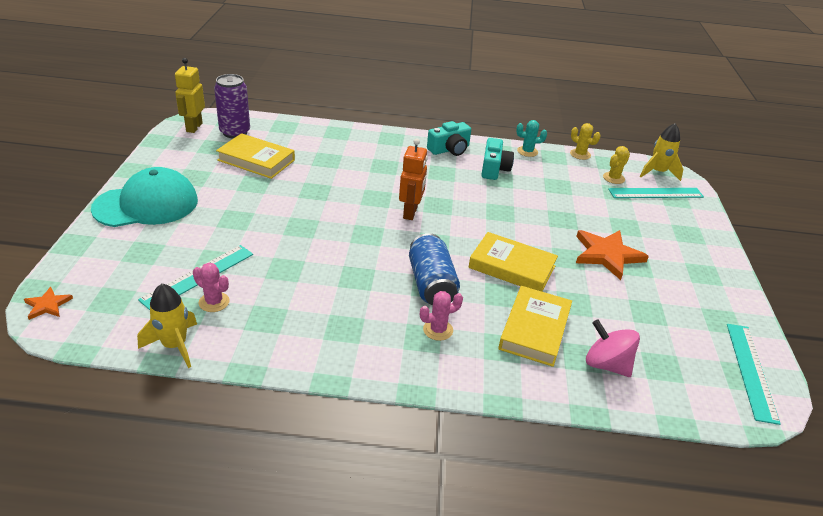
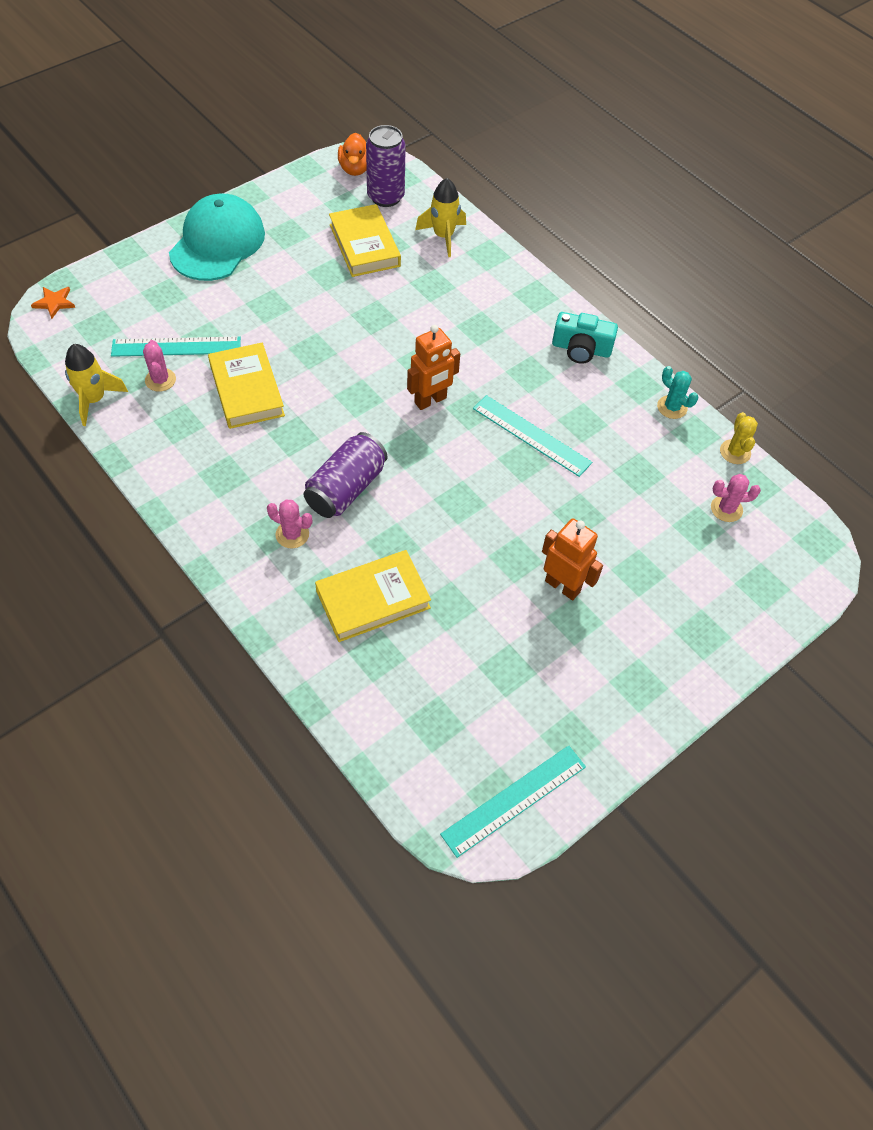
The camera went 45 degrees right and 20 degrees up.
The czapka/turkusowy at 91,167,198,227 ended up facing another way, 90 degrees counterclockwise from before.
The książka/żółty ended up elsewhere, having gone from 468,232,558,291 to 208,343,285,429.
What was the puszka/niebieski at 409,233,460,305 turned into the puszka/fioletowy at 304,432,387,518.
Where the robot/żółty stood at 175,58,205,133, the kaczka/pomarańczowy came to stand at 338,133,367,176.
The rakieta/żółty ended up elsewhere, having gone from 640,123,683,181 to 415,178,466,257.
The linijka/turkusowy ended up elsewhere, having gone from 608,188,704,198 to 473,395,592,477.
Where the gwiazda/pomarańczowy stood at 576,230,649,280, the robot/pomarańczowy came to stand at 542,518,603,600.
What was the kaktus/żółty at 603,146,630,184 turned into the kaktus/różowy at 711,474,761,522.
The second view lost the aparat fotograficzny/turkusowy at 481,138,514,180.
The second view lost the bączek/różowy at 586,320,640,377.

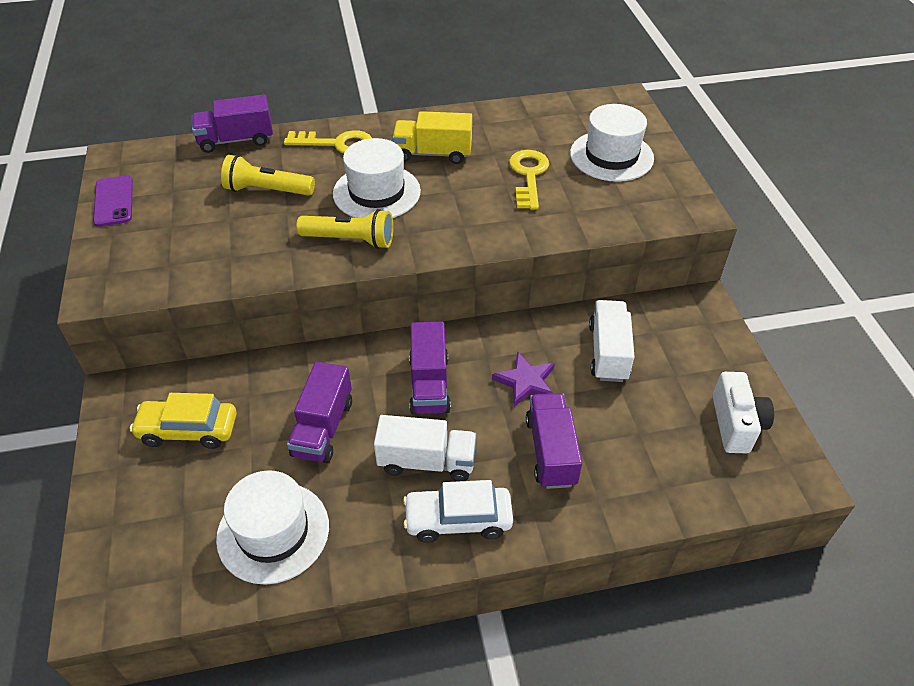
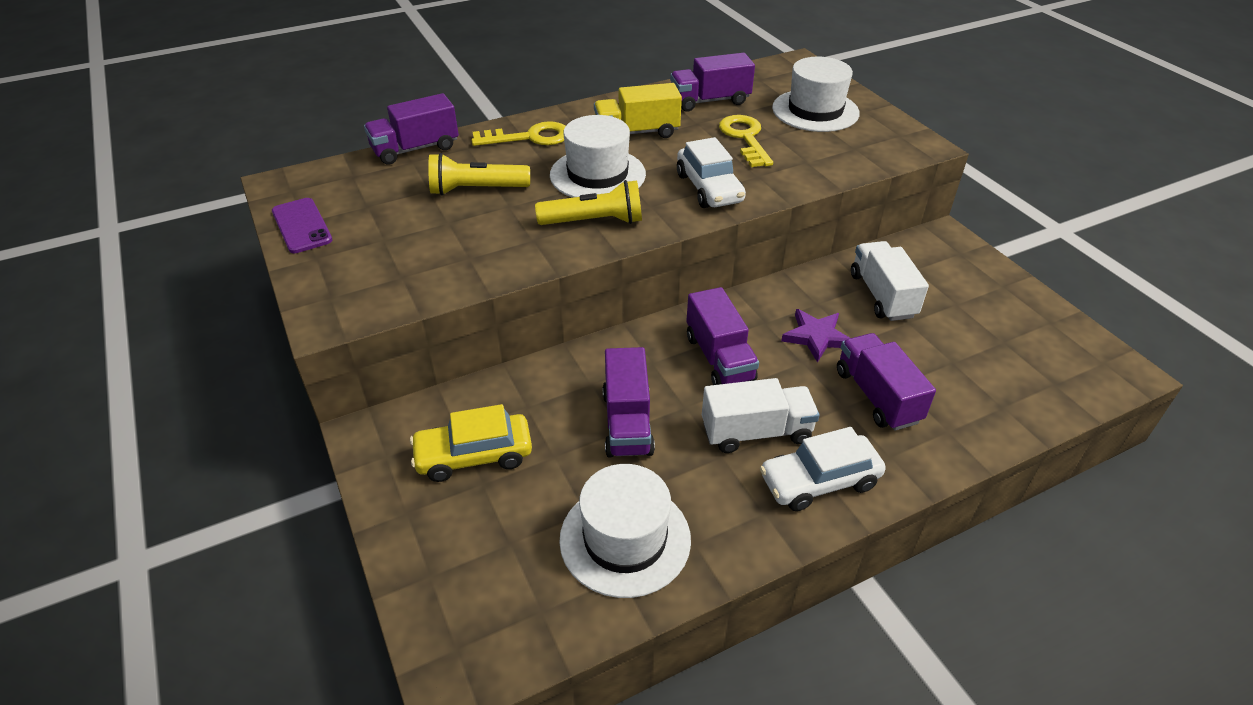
The camera went 15 degrees left and 5 degrees down.
The second view gained the ciężarówka/fioletowy at 670,53,755,112.
The second view gained the samochód/biały at 677,137,746,208.
The second view lost the aparat fotograficzny/biały at 713,372,774,453.

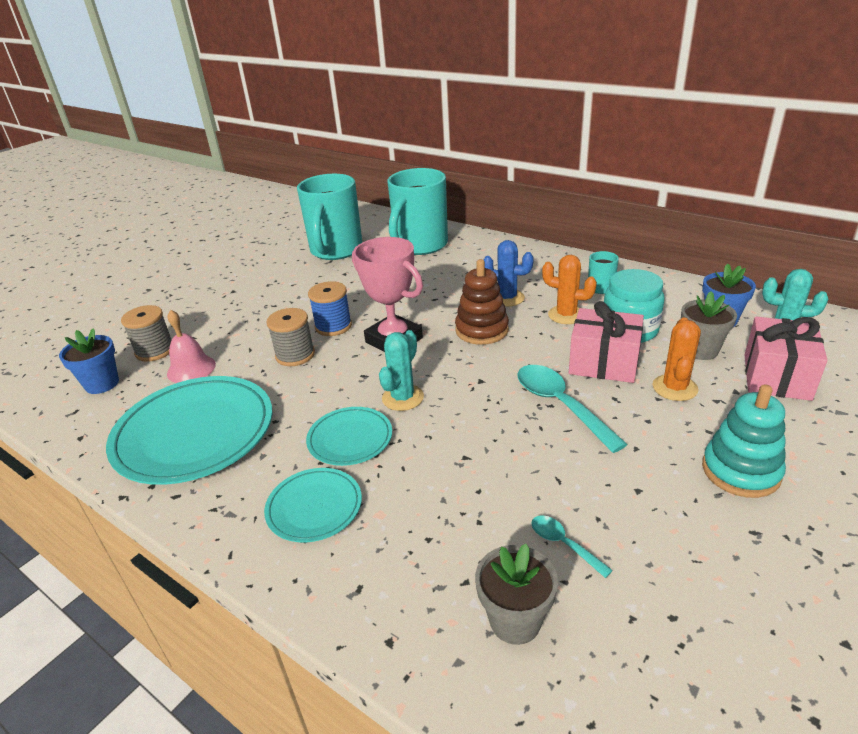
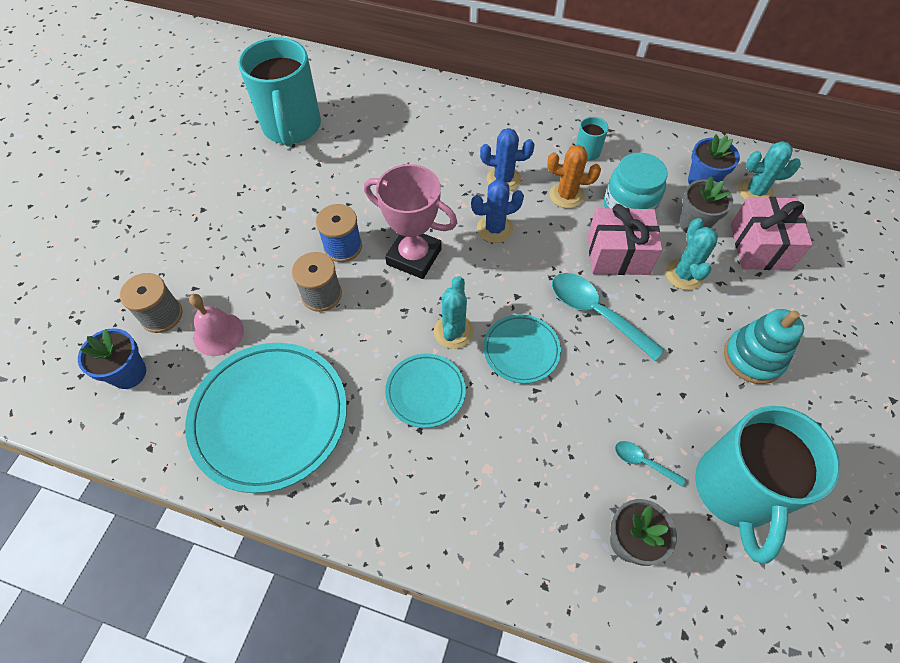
The camera went 20 degrees left and 25 degrees up.
Where the zabawka nakładanka/brązowy stood at 455,259,509,345, the kaktus/niebieski came to stand at 471,179,524,243.
The talerz/turkusowy ended up elsewhere, having gone from 264,468,362,543 to 483,314,561,383.
What was the kaktus/pomarańczowy at 652,318,701,401 turned into the kaktus/turkusowy at 665,218,718,290.
The kubek/turkusowy ended up elsewhere, having gone from 387,168,448,255 to 695,406,840,564.

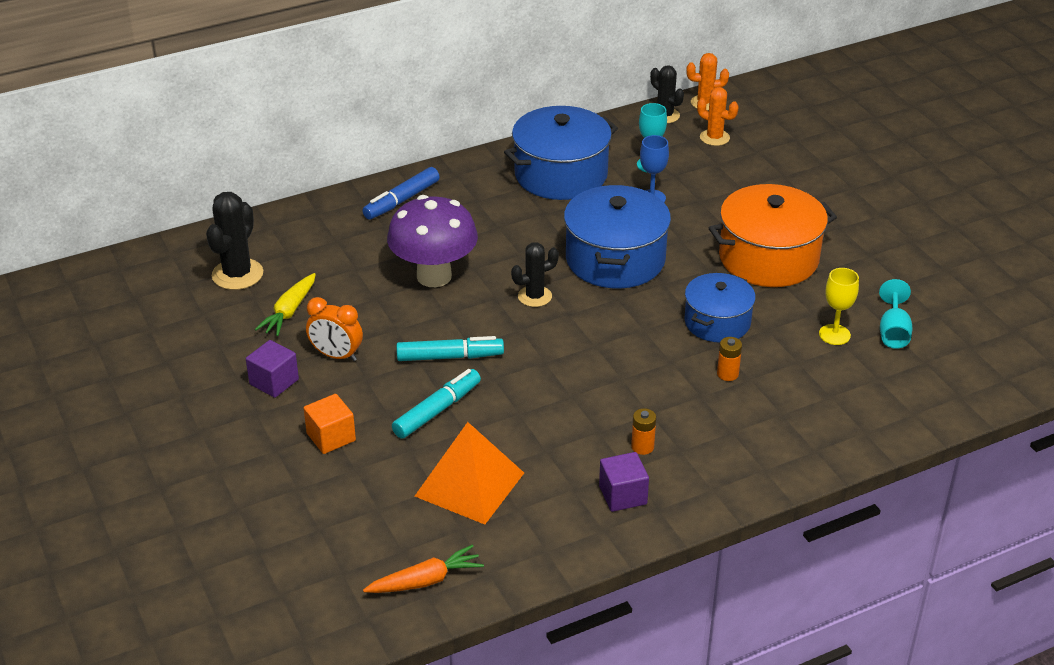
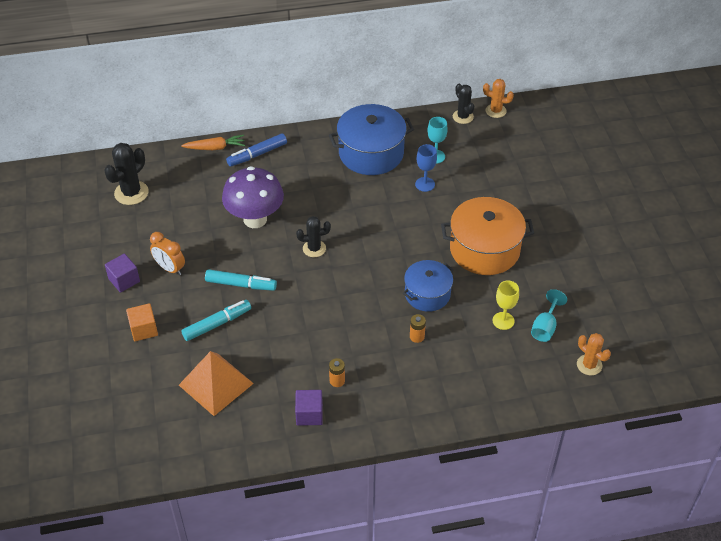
The camera went 15 degrees right and 10 degrees up.
The marchewka/pomarańczowy ended up elsewhere, having gone from 363,544,484,593 to 181,135,245,150.
The kaktus/pomarańczowy ended up elsewhere, having gone from 697,87,738,146 to 577,333,611,375.
The second view lost the marchewka/żółty at 255,273,316,336.
The second view lost the garnek/niebieski at 564,185,671,289.

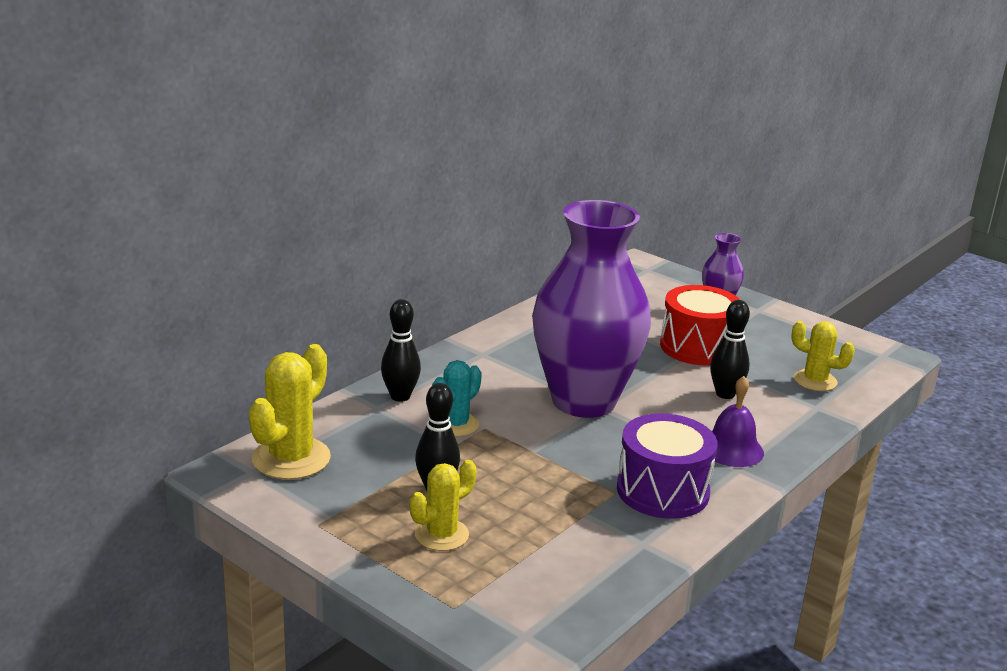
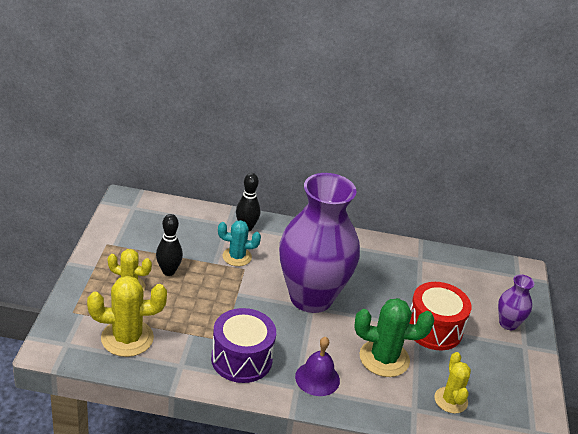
The camera went 55 degrees right and 10 degrees up.
The kaktus/żółty ended up elsewhere, having gone from 249,344,331,480 to 87,276,167,357.
Where the kręgiel/czarny stood at 710,300,750,399, the kaktus/zielony came to stand at 354,298,434,377.

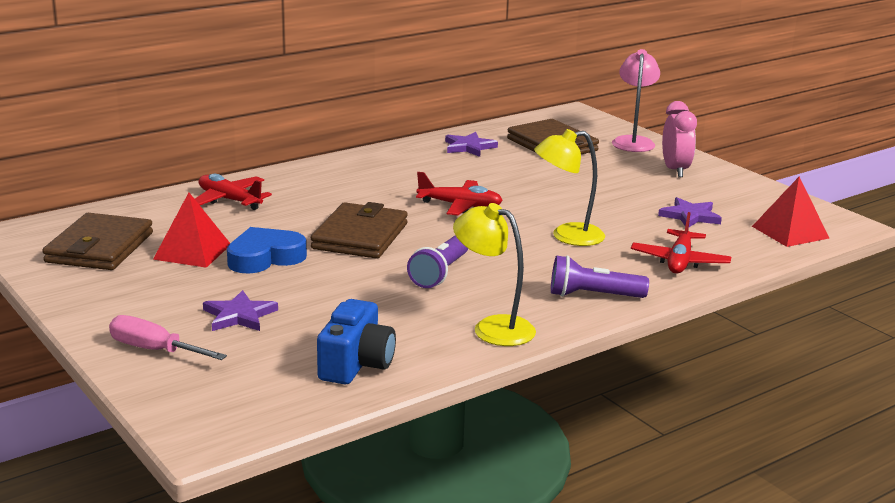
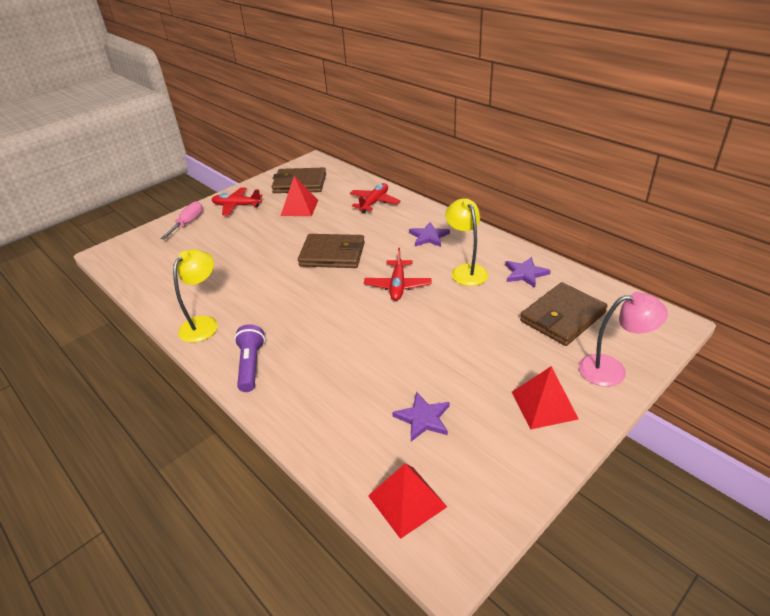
The camera went 85 degrees right and 15 degrees up.
The samolot/czerwony ended up elsewhere, having gone from 631,212,731,274 to 212,188,263,216.
The gwiazda/fioletowy ended up elsewhere, having gone from 203,290,278,331 to 409,222,450,247.
The lampka/żółty ended up elsewhere, having gone from 534,129,605,246 to 445,198,488,286.
Where the budzik/różowy stood at 662,101,697,177, the piramida/czerwony came to stand at 512,366,579,429.
The second view lost the serce/niebieski at 227,227,307,274.
The second view lost the aparat fotograficzny/niebieski at 317,299,396,384.
The second view lost the latarka/fioletowy at 407,235,468,288.

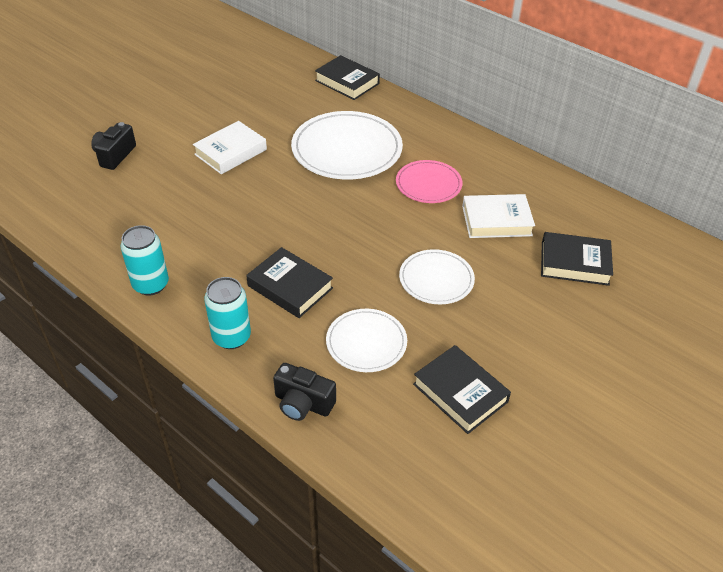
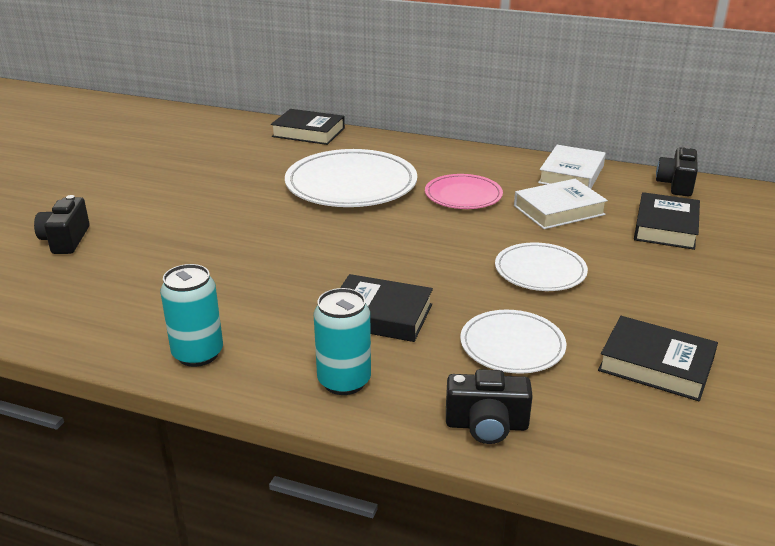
The camera went 20 degrees left and 15 degrees down.
The książka/biały ended up elsewhere, having gone from 193,121,267,174 to 538,145,606,189.
The książka/czarny at 541,232,613,286 ended up facing another way, 60 degrees counterclockwise from before.
The second view gained the aparat fotograficzny/czarny at 656,146,698,196.

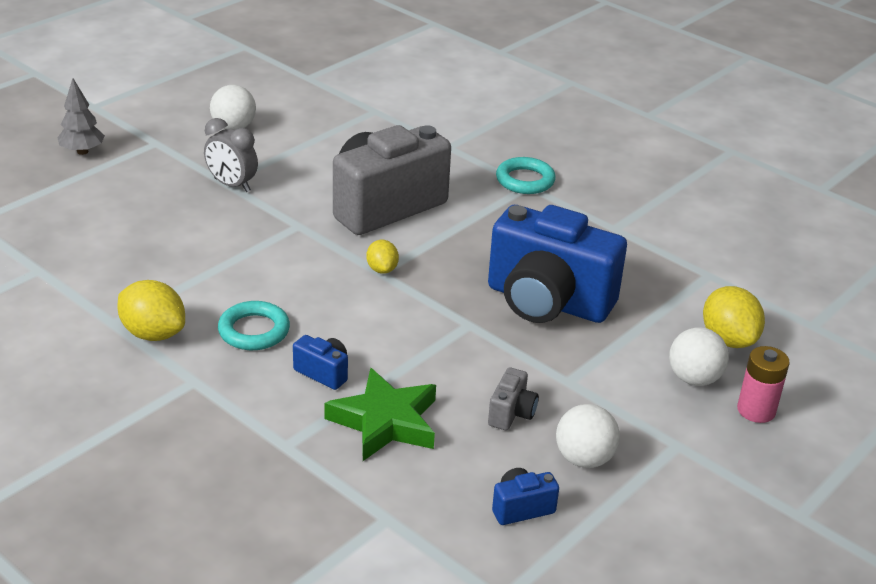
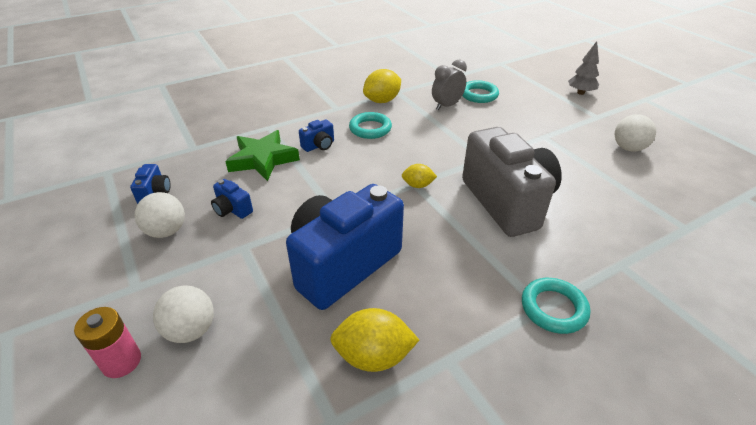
The camera went 110 degrees right and 5 degrees up.
What was the aparat fotograficzny/szary at 488,367,539,430 turned into the aparat fotograficzny/niebieski at 211,179,253,219.
The cytryna/żółty ended up elsewhere, having gone from 703,286,765,348 to 330,308,419,372.
The budzik/szary ended up elsewhere, having gone from 204,118,258,192 to 432,59,467,110.
The second view gained the pierścień/turkusowy at 462,80,499,103.

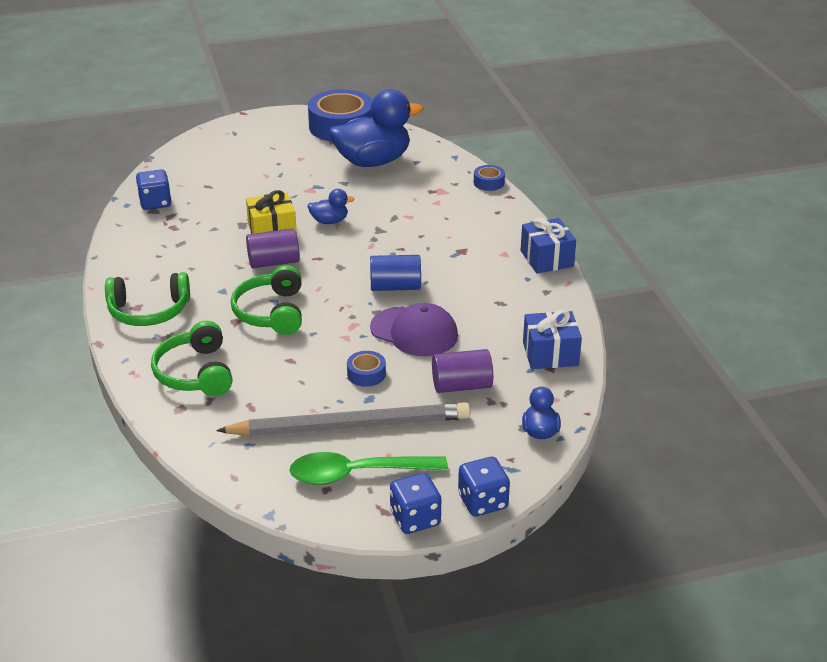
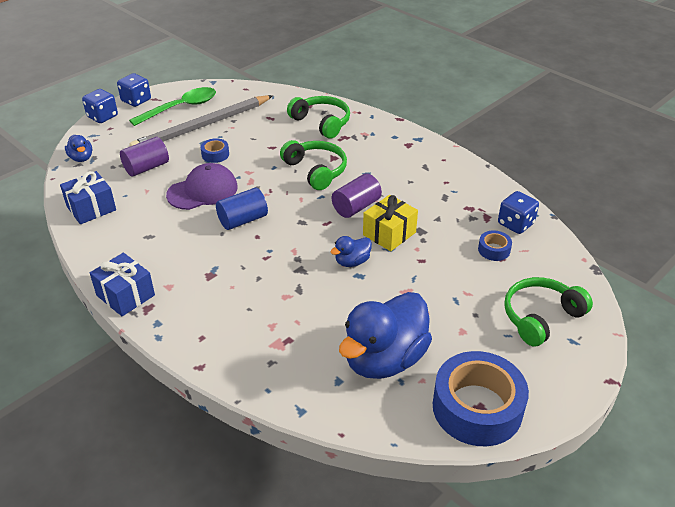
The camera went 150 degrees right and 5 degrees up.
The czapka/fioletowy at 370,303,458,356 ended up facing another way, 150 degrees clockwise from before.
The taśma klejąca/niebieski ended up elsewhere, having gone from 474,165,505,191 to 478,230,512,261.
The słuchawki/zielony ended up elsewhere, having gone from 105,272,190,326 to 504,277,593,347.

